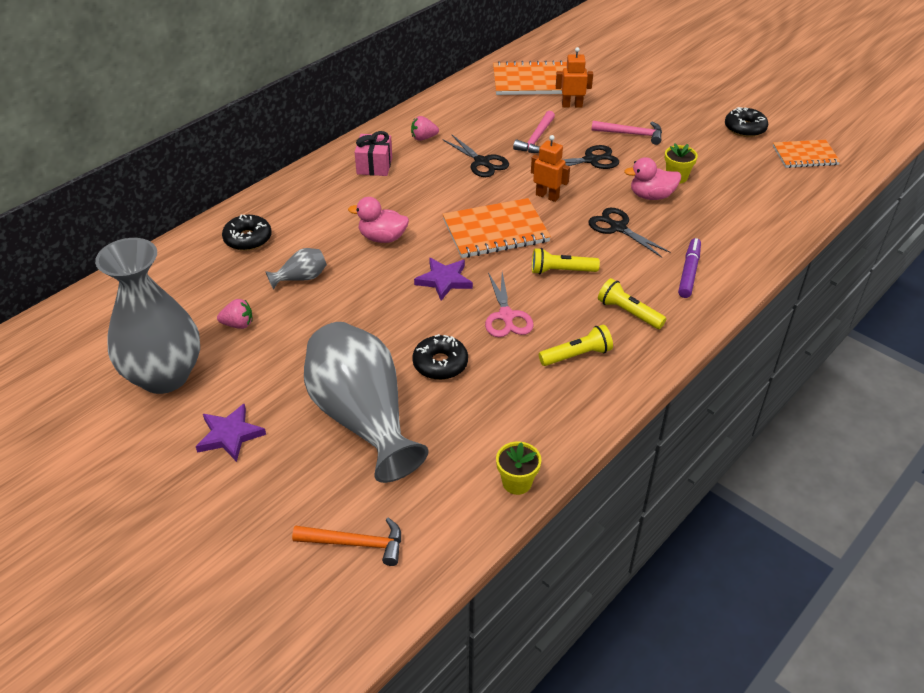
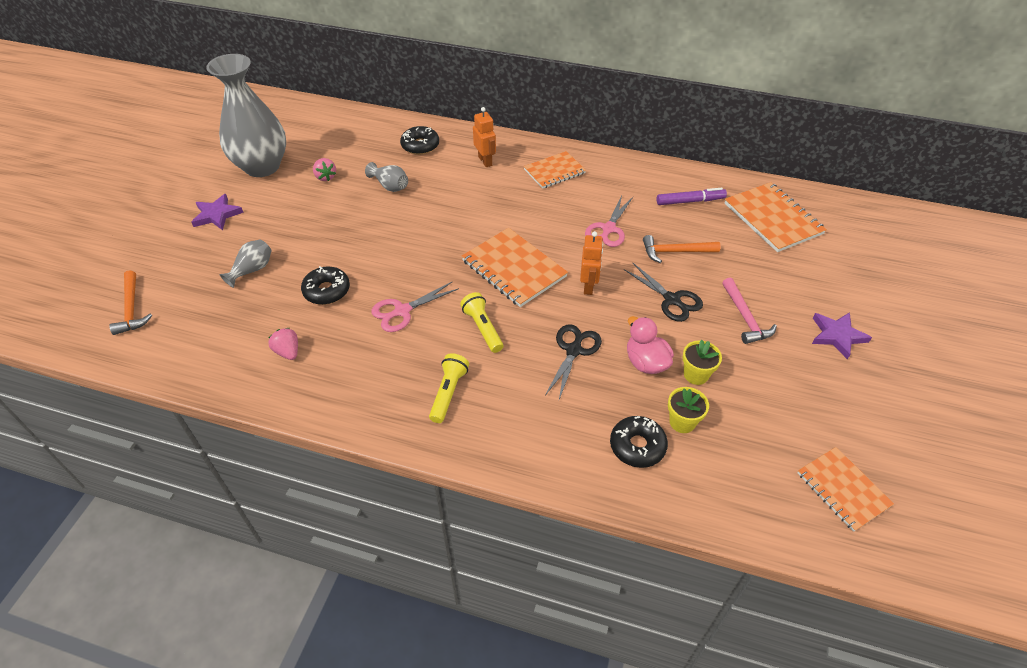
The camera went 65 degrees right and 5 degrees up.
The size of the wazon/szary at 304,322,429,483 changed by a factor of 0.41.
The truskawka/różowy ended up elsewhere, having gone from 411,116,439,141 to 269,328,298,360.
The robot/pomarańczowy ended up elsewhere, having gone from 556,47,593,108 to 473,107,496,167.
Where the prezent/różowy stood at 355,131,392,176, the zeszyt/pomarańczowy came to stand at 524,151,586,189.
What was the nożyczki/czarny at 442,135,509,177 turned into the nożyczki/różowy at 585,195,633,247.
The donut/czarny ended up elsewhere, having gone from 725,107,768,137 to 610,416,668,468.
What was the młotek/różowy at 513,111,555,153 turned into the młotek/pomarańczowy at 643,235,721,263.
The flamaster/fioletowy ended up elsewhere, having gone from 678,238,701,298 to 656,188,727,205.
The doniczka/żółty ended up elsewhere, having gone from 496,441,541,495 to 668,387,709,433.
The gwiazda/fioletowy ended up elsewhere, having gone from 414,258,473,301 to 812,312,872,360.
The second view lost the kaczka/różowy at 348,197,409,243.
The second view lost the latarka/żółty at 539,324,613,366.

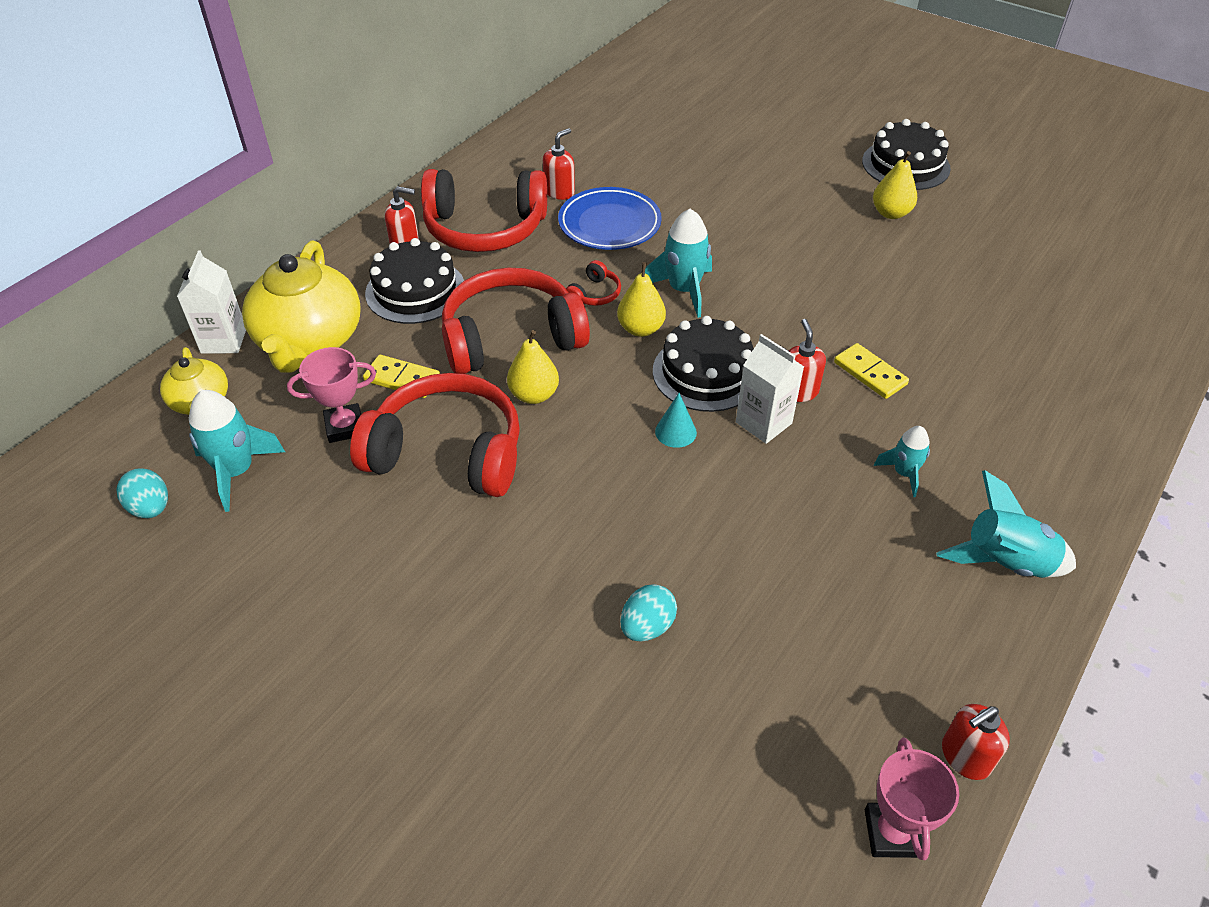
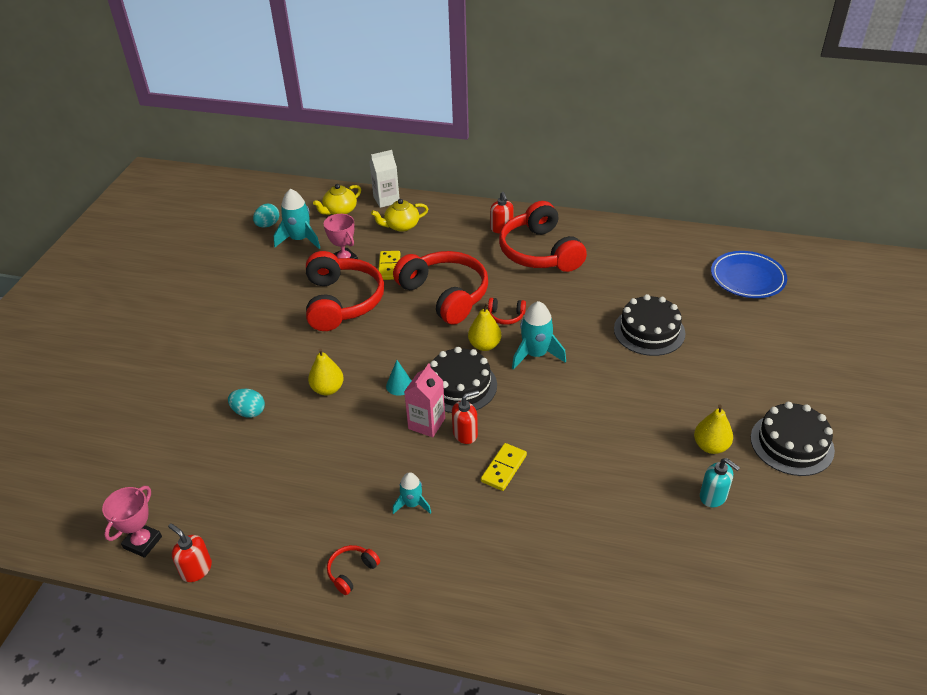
The camera went 70 degrees right and 5 degrees down.
The puchar/różowy at 865,738,959,860 ended up facing another way, 45 degrees counterclockwise from before.
The gruszka/żółty ended up elsewhere, having gone from 507,330,559,404 to 308,348,344,395.
Where the rakieta/turkusowy stood at 936,470,1076,578, the słuchawki/czerwony came to stand at 327,545,380,595.
The size of the imbryk/żółty at 242,241,361,372 changed by a factor of 0.54.
What was the karton mleka/biały at 736,334,804,444 turned into the karton mleka/różowy at 404,363,445,437.
The tort/czarny ended up elsewhere, having gone from 365,238,464,324 to 614,294,685,356.
The second view gained the dozownik mydła/turkusowy at 700,458,740,507.
The talerz/niebieski ended up elsewhere, having gone from 558,187,662,250 to 711,251,787,298.
The second view lost the dozownik mydła/czerwony at 543,128,575,200.

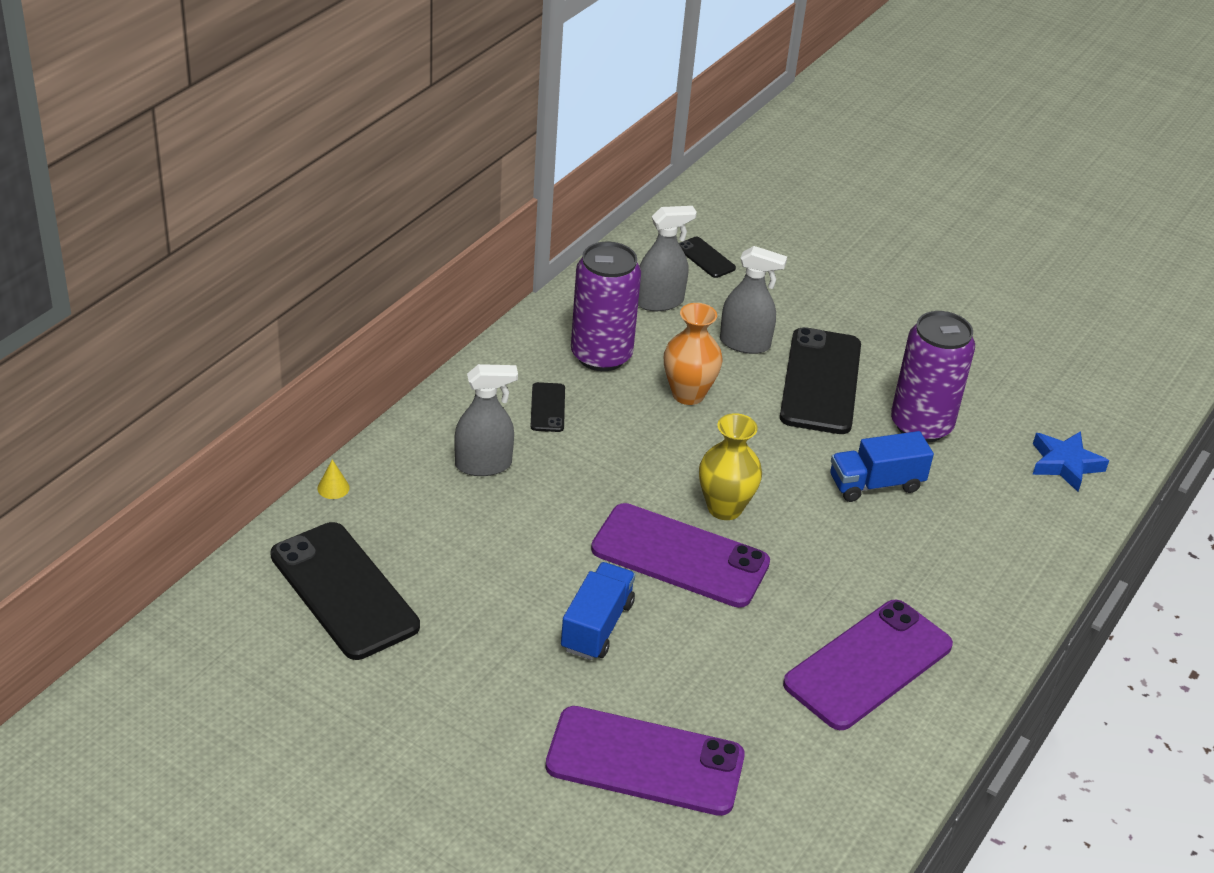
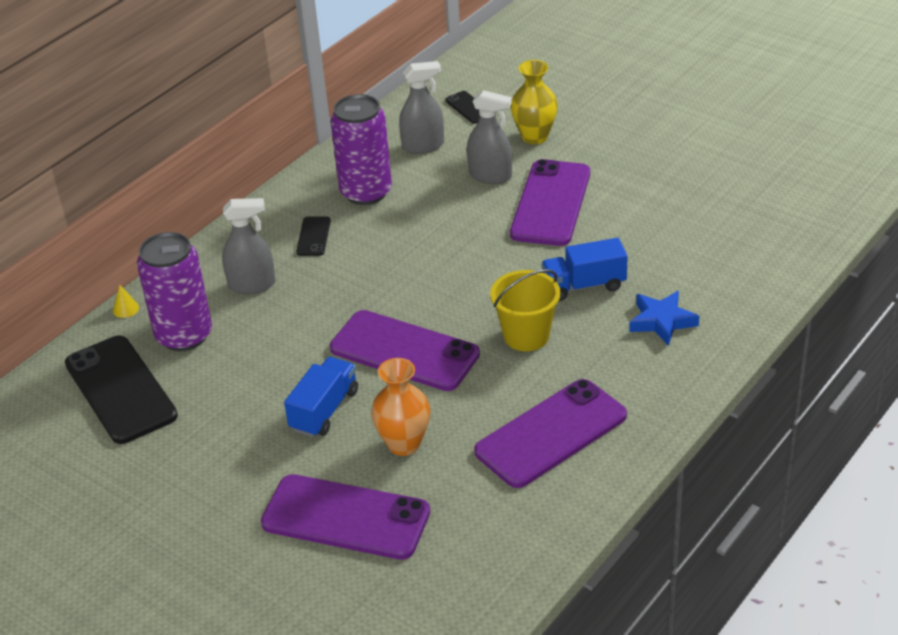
The camera went 10 degrees right and 0 degrees up.
The puszka/fioletowy ended up elsewhere, having gone from 891,311,975,442 to 137,232,212,351.
The wazon/pomarańczowy ended up elsewhere, having gone from 664,303,723,405 to 371,358,430,456.
The second view gained the wiadro/żółty at 490,269,560,351.
What was the telefon/czarny at 780,327,861,434 turned into the telefon/fioletowy at 510,159,590,246.
The wazon/żółty ended up elsewhere, having gone from 699,413,762,520 to 511,60,558,144.
The gwiazda/niebieski ended up elsewhere, having gone from 1032,431,1109,492 to 629,291,699,346.

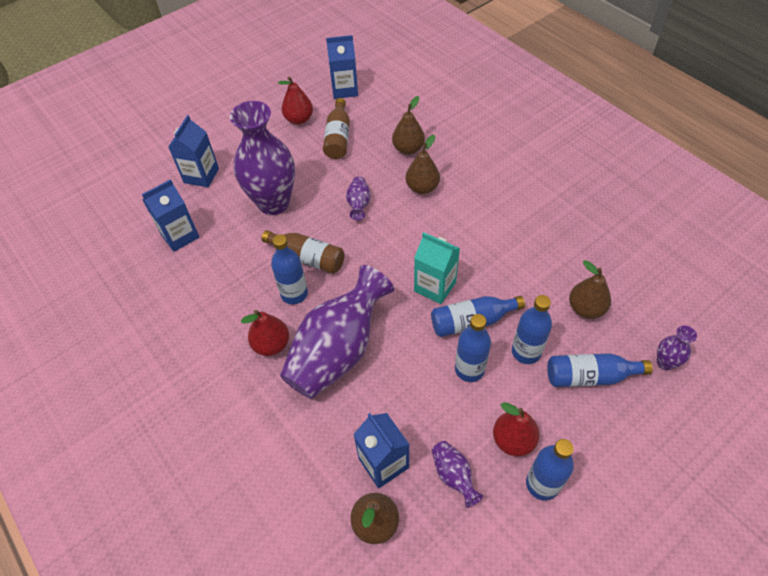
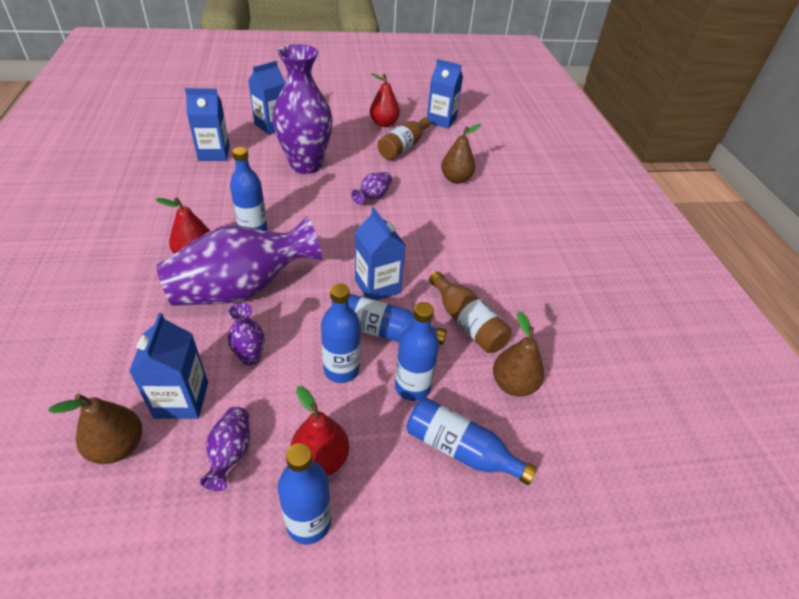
The camera went 25 degrees right and 10 degrees down.
The wazon/fioletowy ended up elsewhere, having gone from 657,325,697,370 to 228,303,265,365.
What was the karton mleka/turkusowy at 414,232,460,304 turned into the karton mleka/niebieski at 355,207,405,301.
The butelka/brązowy ended up elsewhere, having gone from 262,230,344,274 to 429,271,512,353.
The second view lost the gruszka/brązowy at 406,135,440,194.

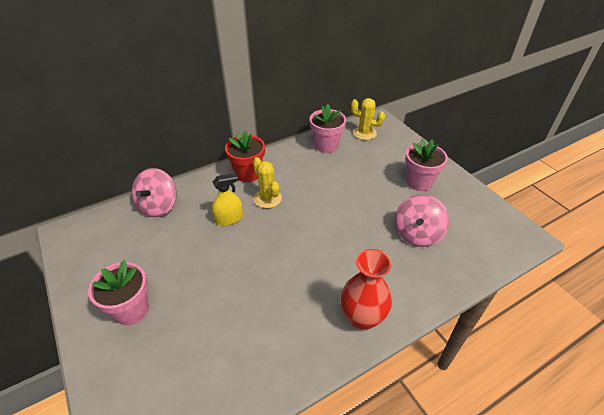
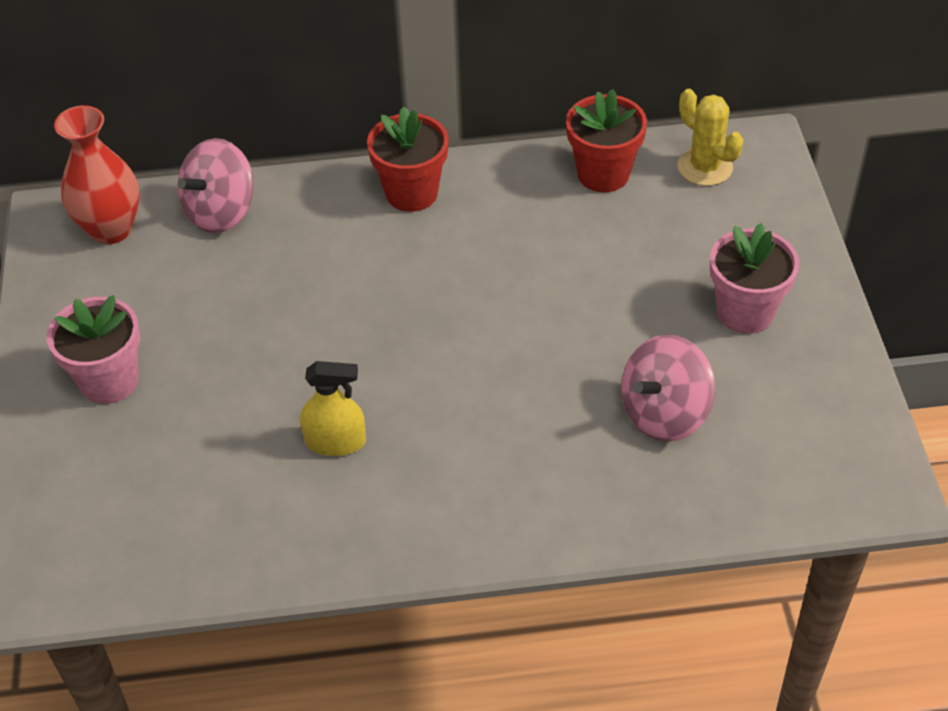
The camera went 25 degrees right and 5 degrees up.
The wazon/czerwony ended up elsewhere, having gone from 341,249,392,330 to 54,105,140,244.
The spryskiwacz/żółty ended up elsewhere, having gone from 212,173,243,225 to 300,361,366,456.
What was the doniczka/różowy at 309,104,346,153 turned into the doniczka/czerwony at 566,89,647,192.
The second view lost the kaktus/żółty at 253,157,282,208.

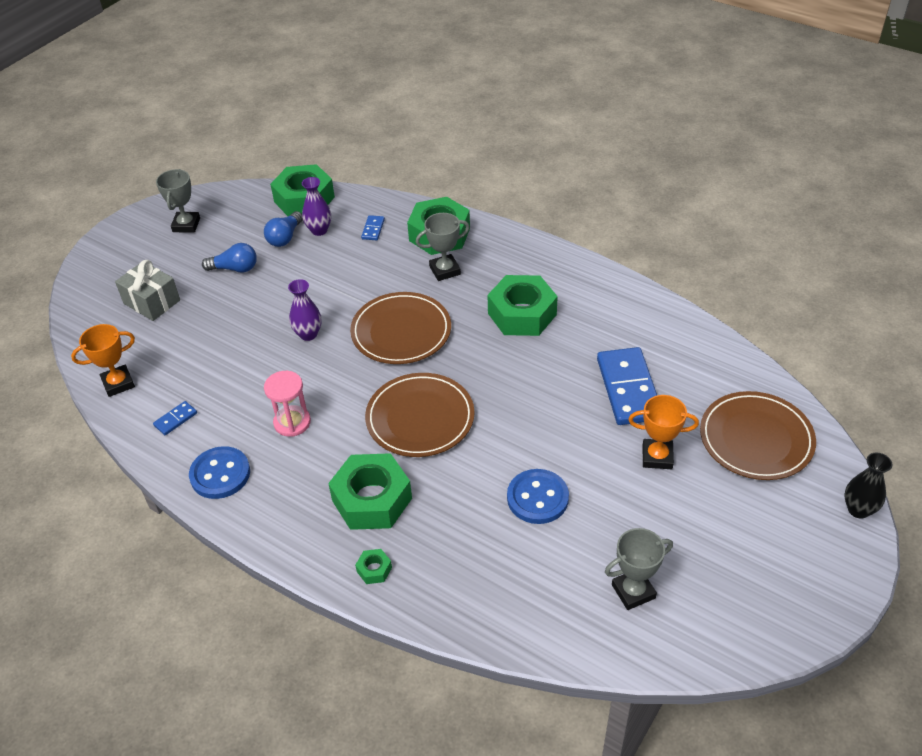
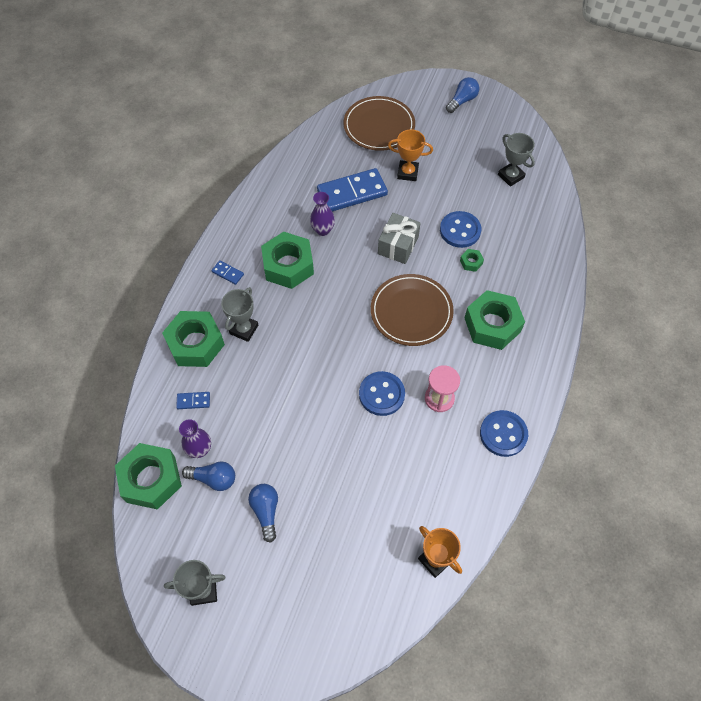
The camera went 105 degrees left and 15 degrees up.
The kostka domina/niebieski ended up elsewhere, having gone from 153,401,197,435 to 211,260,244,285.
The puchar/szary at 416,213,470,281 ended up facing another way, 60 degrees clockwise from before.
The wazon/fioletowy ended up elsewhere, having gone from 288,279,322,341 to 310,192,335,236.
The second view gained the guzik/niebieski at 359,371,405,416.
The prezent/szary ended up elsewhere, having gone from 115,260,180,321 to 378,213,421,264.
The puchar/pomarańczowy at 628,395,699,469 ended up facing another way, 75 degrees counterclockwise from before.
The second view gained the żarówka/niebieski at 446,77,479,113.
The nakrętka/zielony ended up elsewhere, having gone from 355,549,392,584 to 460,249,484,272.
The second view lost the talerz/brązowy at 350,292,451,364.
The second view lost the wazon/czarny at 844,453,892,519.

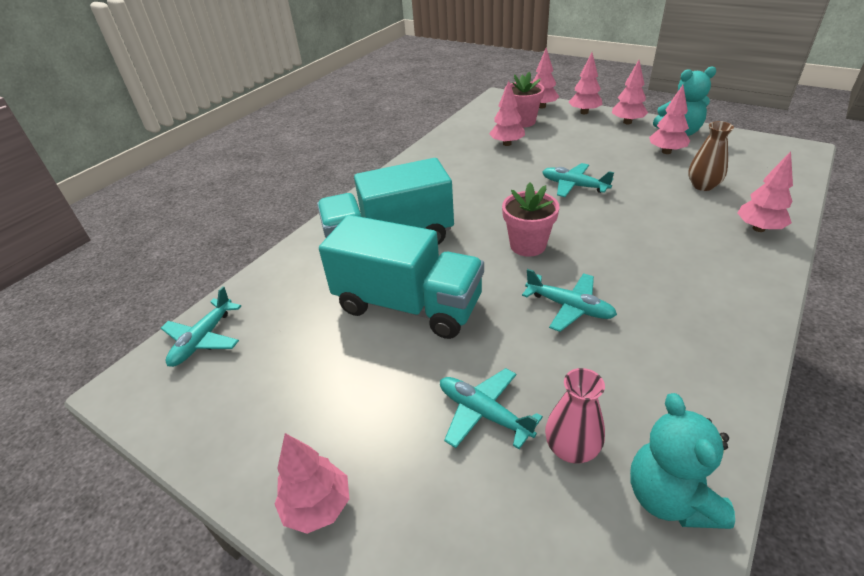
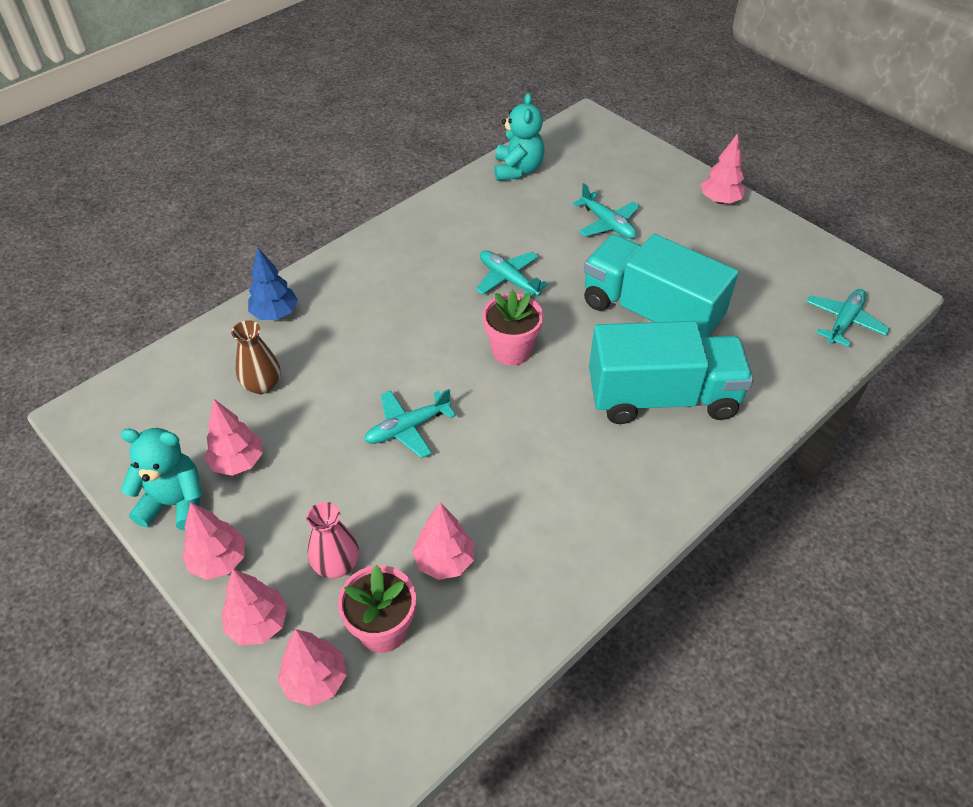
The camera went 170 degrees left and 10 degrees up.
What was the drzewko/różowy at 737,152,793,232 turned into the drzewko/niebieski at 248,247,298,320.
The wazon/różowy ended up elsewhere, having gone from 545,368,605,464 to 306,502,359,578.
The samolot/turkusowy at 542,163,614,197 ended up facing another way, 105 degrees clockwise from before.

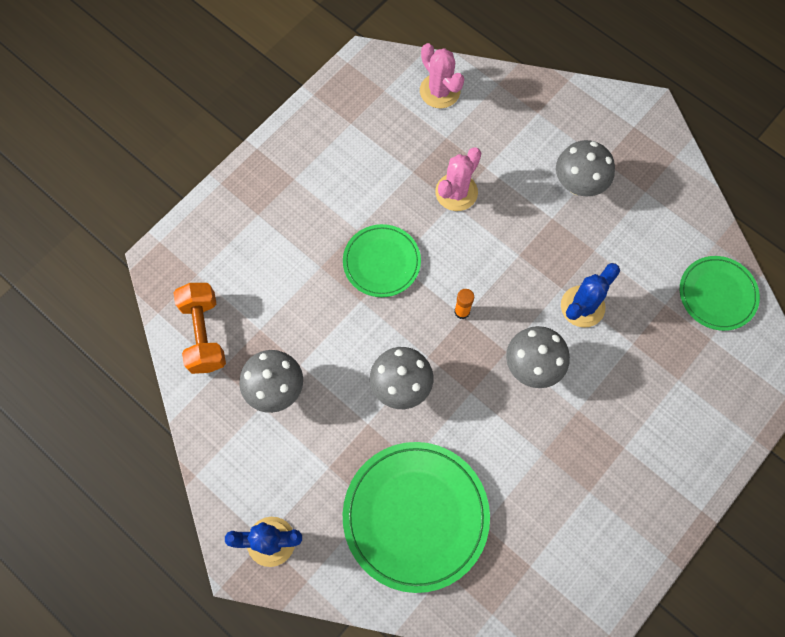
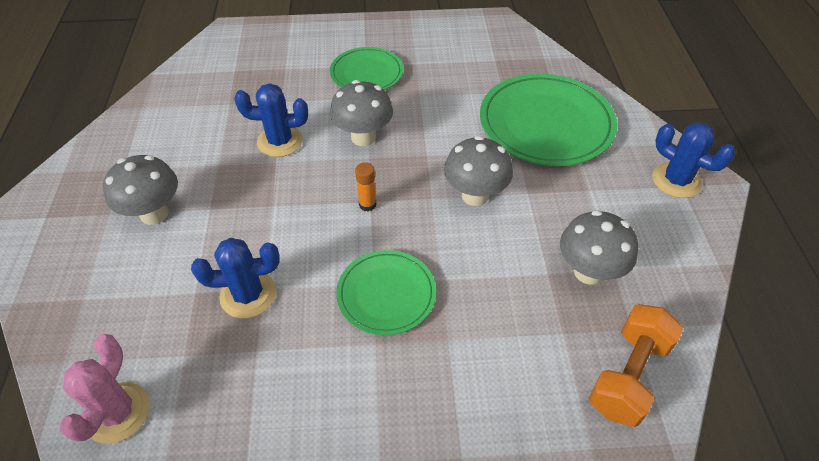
The camera went 135 degrees left and 20 degrees down.
What was the kaktus/różowy at 435,147,481,211 turned into the kaktus/niebieski at 191,238,279,318.
The talerz/zielony ended up elsewhere, having gone from 680,256,760,331 to 330,47,403,90.

